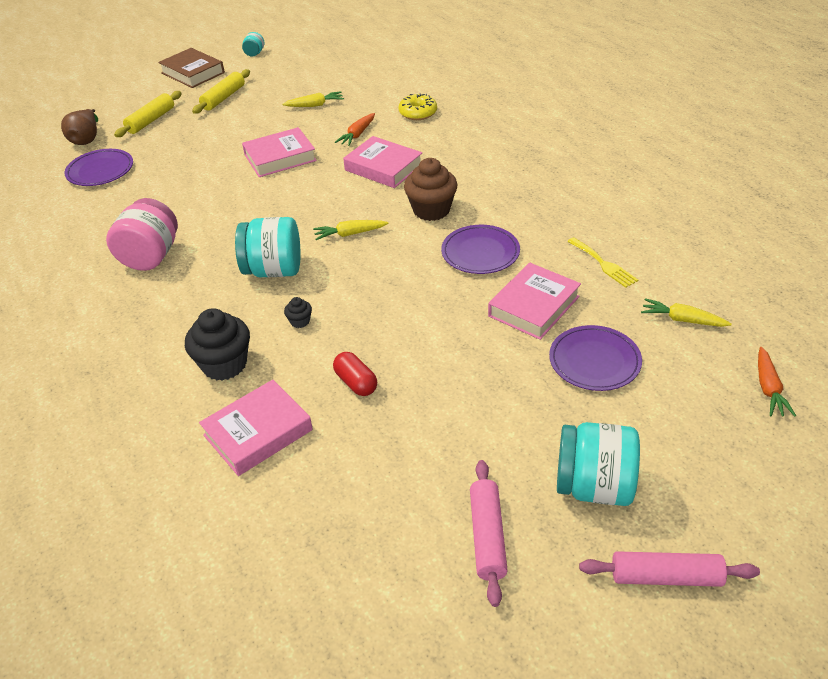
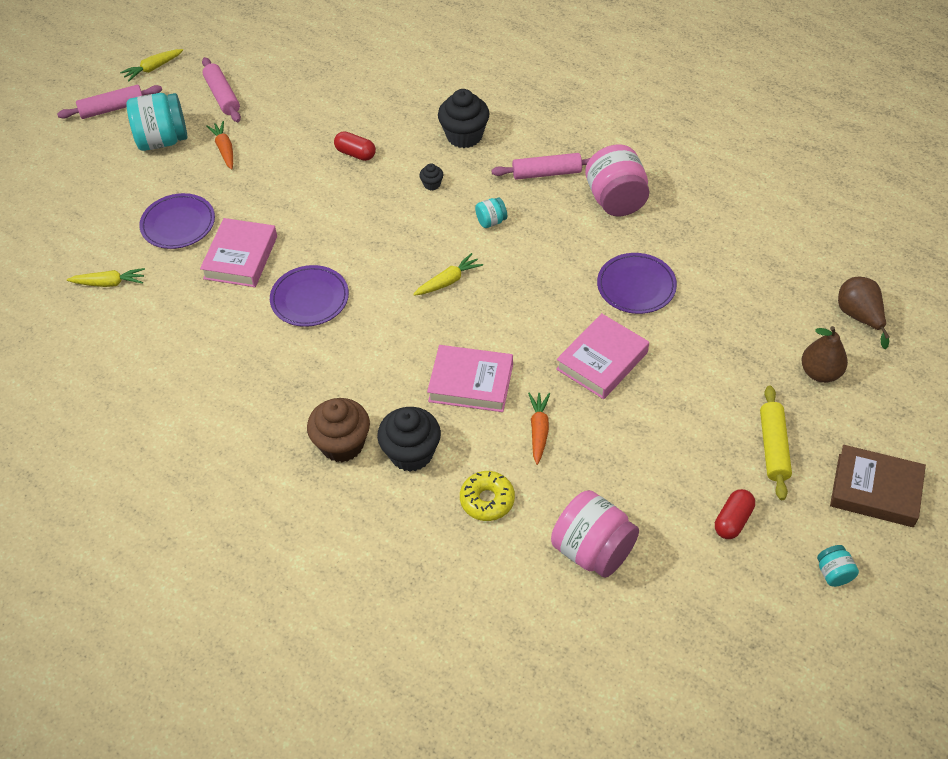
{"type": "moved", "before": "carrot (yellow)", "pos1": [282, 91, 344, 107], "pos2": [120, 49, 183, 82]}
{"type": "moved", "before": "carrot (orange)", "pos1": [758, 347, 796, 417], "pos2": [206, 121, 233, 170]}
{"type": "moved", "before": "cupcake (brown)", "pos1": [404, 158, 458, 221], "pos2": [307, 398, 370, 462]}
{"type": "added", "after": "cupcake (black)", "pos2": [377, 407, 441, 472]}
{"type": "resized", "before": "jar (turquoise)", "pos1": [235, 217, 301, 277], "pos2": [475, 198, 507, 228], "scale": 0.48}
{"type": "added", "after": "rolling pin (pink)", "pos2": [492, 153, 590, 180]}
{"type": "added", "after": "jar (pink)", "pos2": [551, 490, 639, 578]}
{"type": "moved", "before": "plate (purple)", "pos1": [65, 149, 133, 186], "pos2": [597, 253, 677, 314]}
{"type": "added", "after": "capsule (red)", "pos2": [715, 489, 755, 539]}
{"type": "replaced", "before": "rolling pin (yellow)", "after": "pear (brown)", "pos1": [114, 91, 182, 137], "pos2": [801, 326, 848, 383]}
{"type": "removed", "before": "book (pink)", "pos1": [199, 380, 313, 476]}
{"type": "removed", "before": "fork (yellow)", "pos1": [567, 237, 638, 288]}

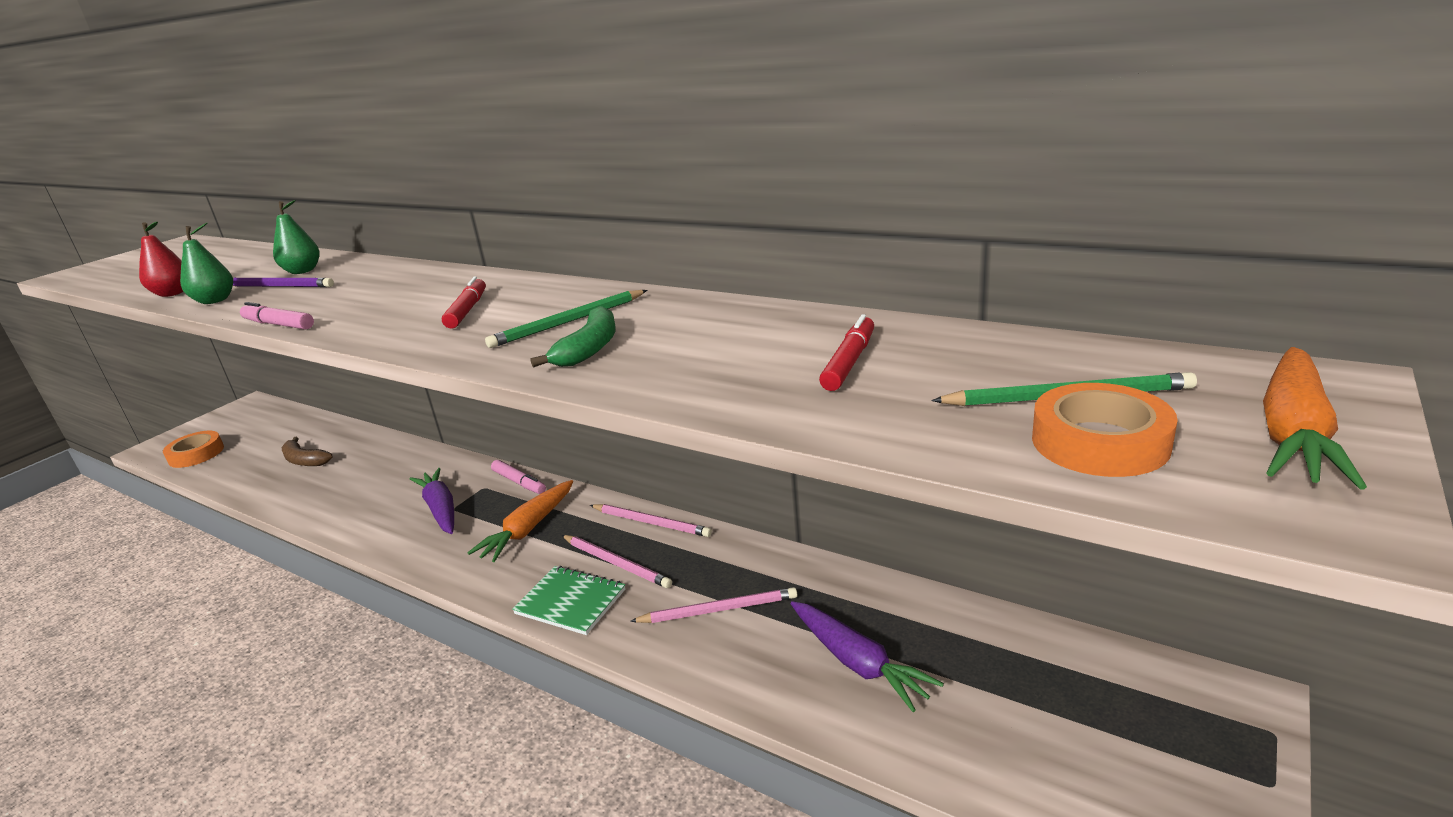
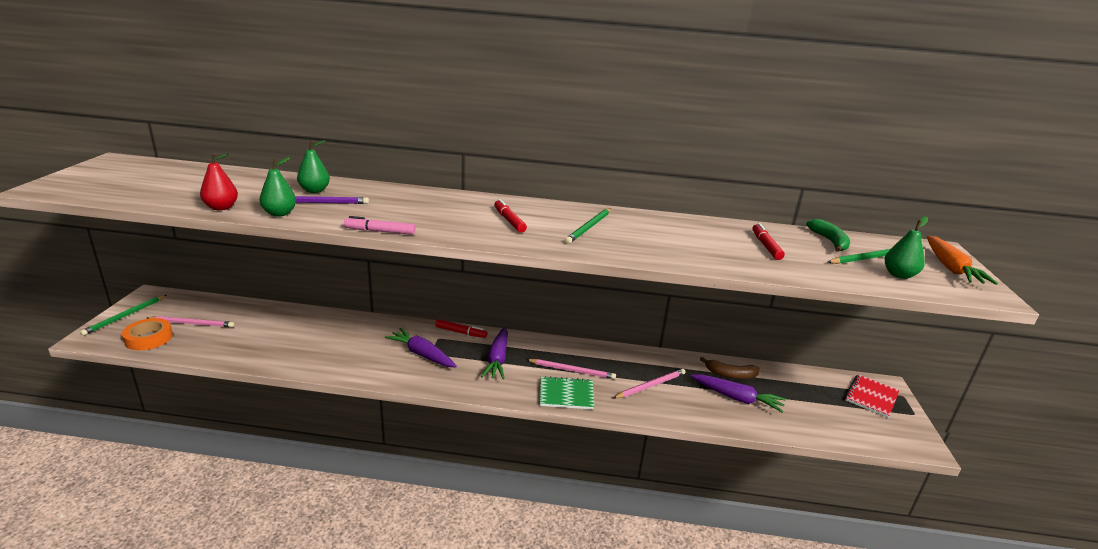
{"type": "added", "after": "pencil (green)", "pos2": [80, 295, 166, 336]}
{"type": "moved", "before": "pencil (pink)", "pos1": [590, 504, 712, 537], "pos2": [147, 316, 234, 327]}
{"type": "recoloured", "before": "marker (pink)", "after": "marker (red)", "pos1": [491, 460, 546, 494], "pos2": [435, 319, 487, 338]}
{"type": "recoloured", "before": "carrot (orange)", "after": "carrot (purple)", "pos1": [467, 480, 573, 562], "pos2": [481, 327, 508, 380]}
{"type": "moved", "before": "banana (brown)", "pos1": [282, 436, 333, 466], "pos2": [700, 357, 760, 379]}
{"type": "moved", "before": "banana (green)", "pos1": [530, 306, 616, 368], "pos2": [806, 219, 850, 252]}
{"type": "added", "after": "notebook (red)", "pos2": [845, 374, 899, 418]}
{"type": "replaced", "before": "tape (orange)", "after": "pear (green)", "pos1": [1032, 383, 1178, 477], "pos2": [885, 216, 928, 279]}

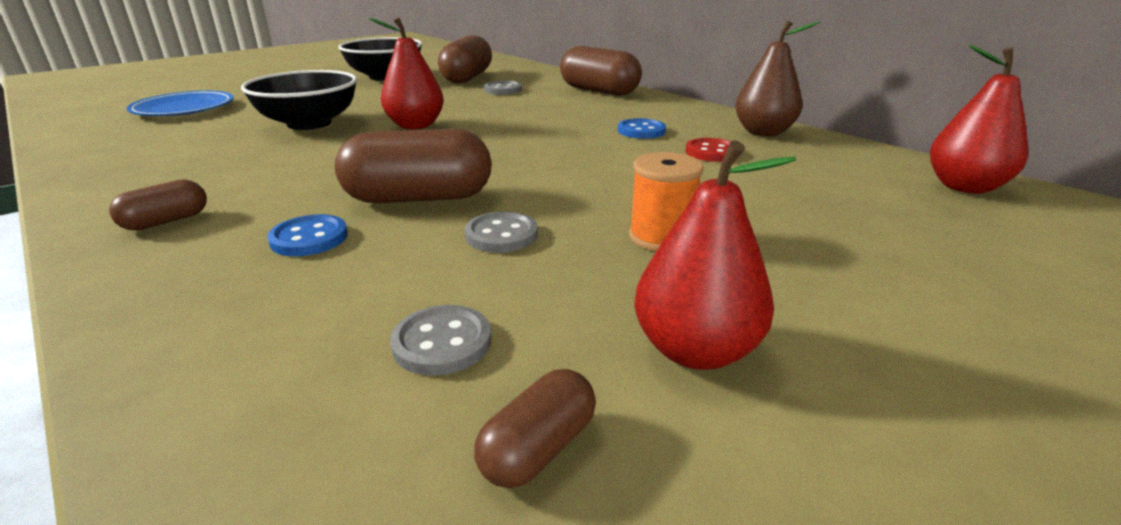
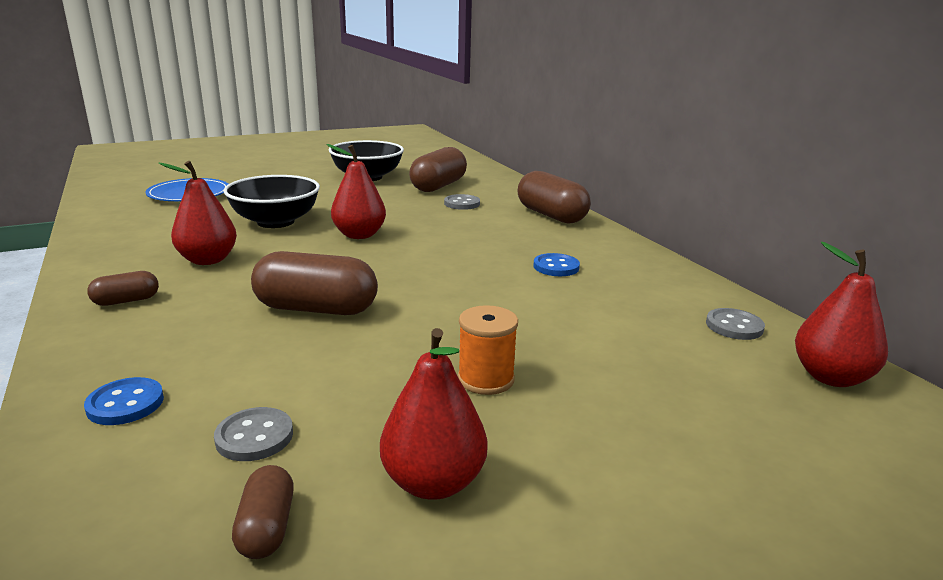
{"type": "moved", "before": "button (blue)", "pos1": [267, 214, 348, 256], "pos2": [84, 377, 164, 425]}
{"type": "added", "after": "pear (red)", "pos2": [158, 161, 237, 265]}
{"type": "turned", "before": "capsule (brown)", "pos1": [474, 369, 596, 488], "pos2": [232, 465, 294, 559], "turn": -60}
{"type": "moved", "before": "button (grey)", "pos1": [465, 211, 538, 253], "pos2": [706, 308, 765, 340]}
{"type": "removed", "before": "button (red)", "pos1": [686, 138, 731, 162]}
{"type": "removed", "before": "pear (brown)", "pos1": [735, 21, 820, 137]}

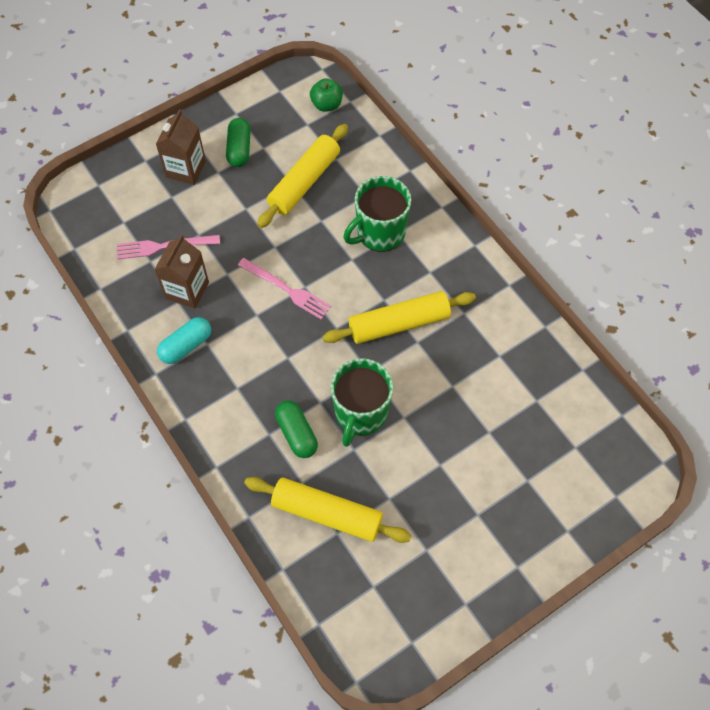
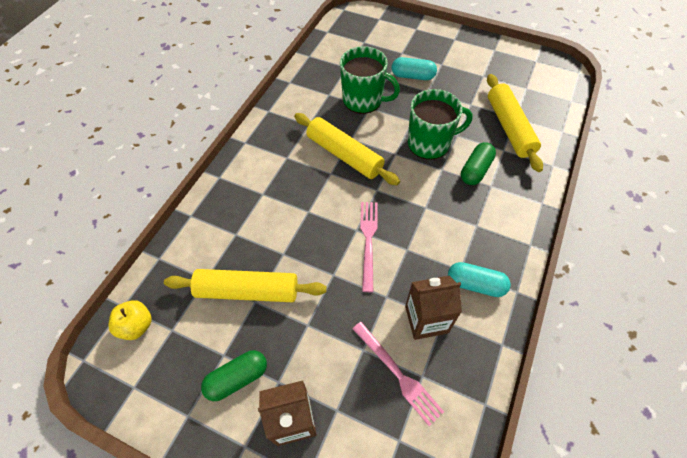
{"type": "recoloured", "before": "apple (green)", "after": "apple (yellow)", "pos1": [310, 78, 343, 112], "pos2": [109, 300, 152, 340]}
{"type": "moved", "before": "mug (green)", "pos1": [343, 176, 411, 252], "pos2": [340, 46, 400, 114]}
{"type": "added", "after": "capsule (turquoise)", "pos2": [392, 57, 437, 80]}

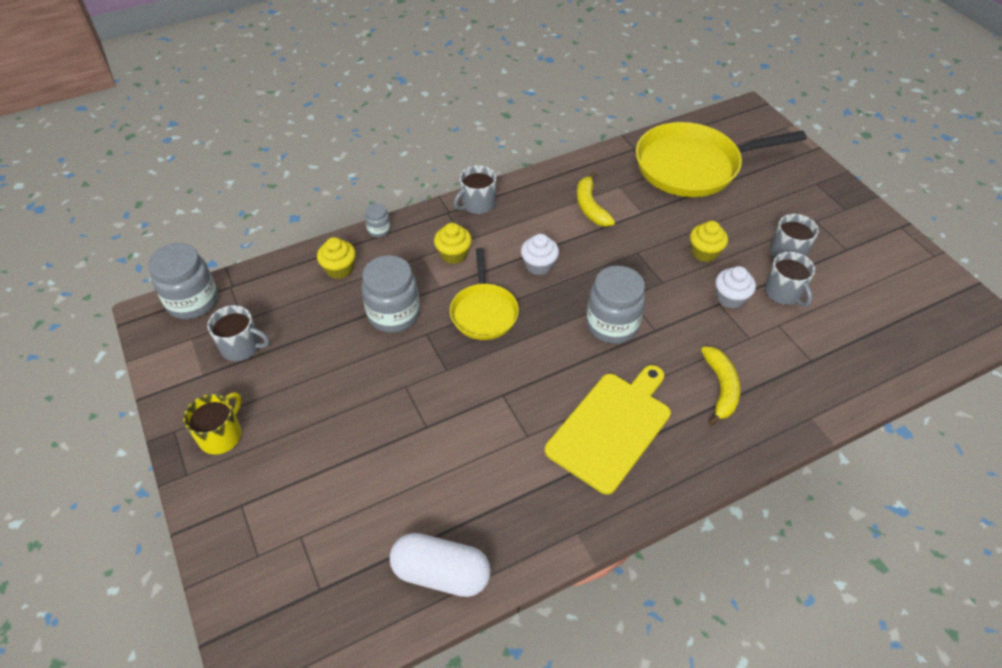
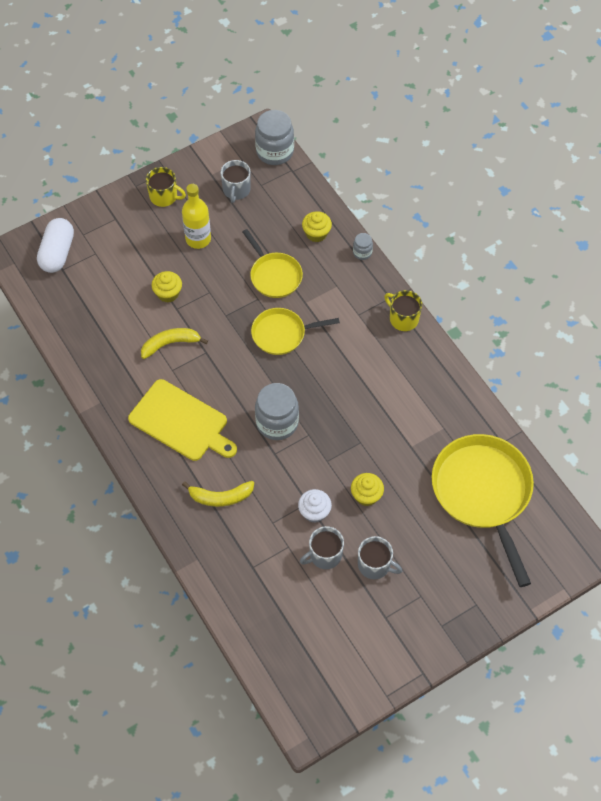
{"type": "moved", "before": "capsule (white)", "pos1": [390, 533, 491, 597], "pos2": [37, 218, 74, 273]}
{"type": "moved", "before": "banana (yellow)", "pos1": [577, 171, 615, 227], "pos2": [141, 328, 208, 359]}
{"type": "moved", "before": "cupcake (yellow)", "pos1": [434, 223, 472, 264], "pos2": [151, 271, 182, 302]}
{"type": "added", "after": "bottle (yellow)", "pos2": [182, 184, 211, 249]}
{"type": "replaced", "before": "jar (grey)", "after": "pan (yellow)", "pos1": [361, 255, 420, 333], "pos2": [243, 229, 303, 298]}
{"type": "recoloured", "before": "mug (grey)", "after": "mug (yellow)", "pos1": [453, 165, 496, 214], "pos2": [384, 290, 422, 331]}
{"type": "removed", "before": "cupcake (white)", "pos1": [521, 234, 559, 275]}

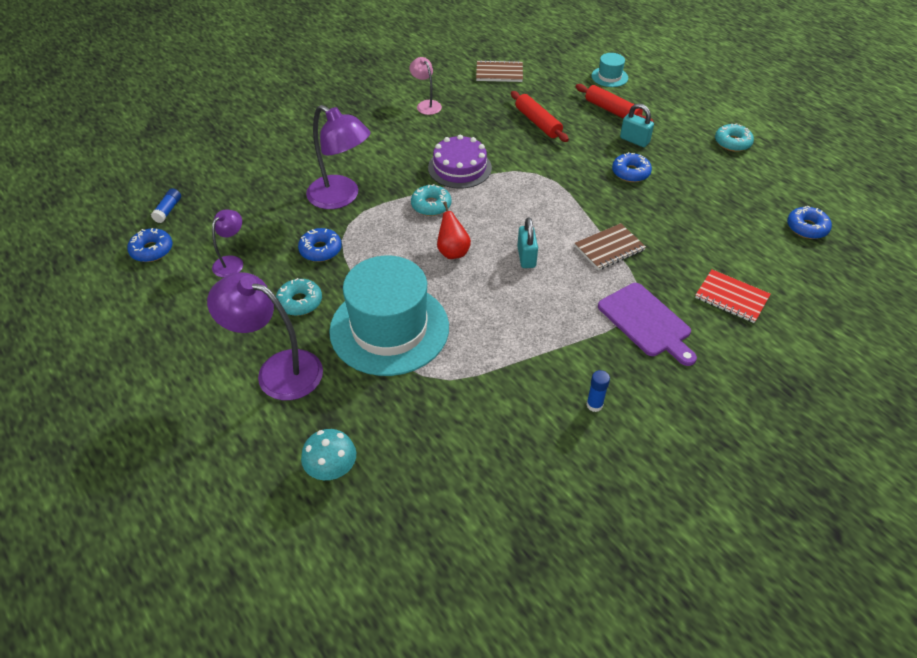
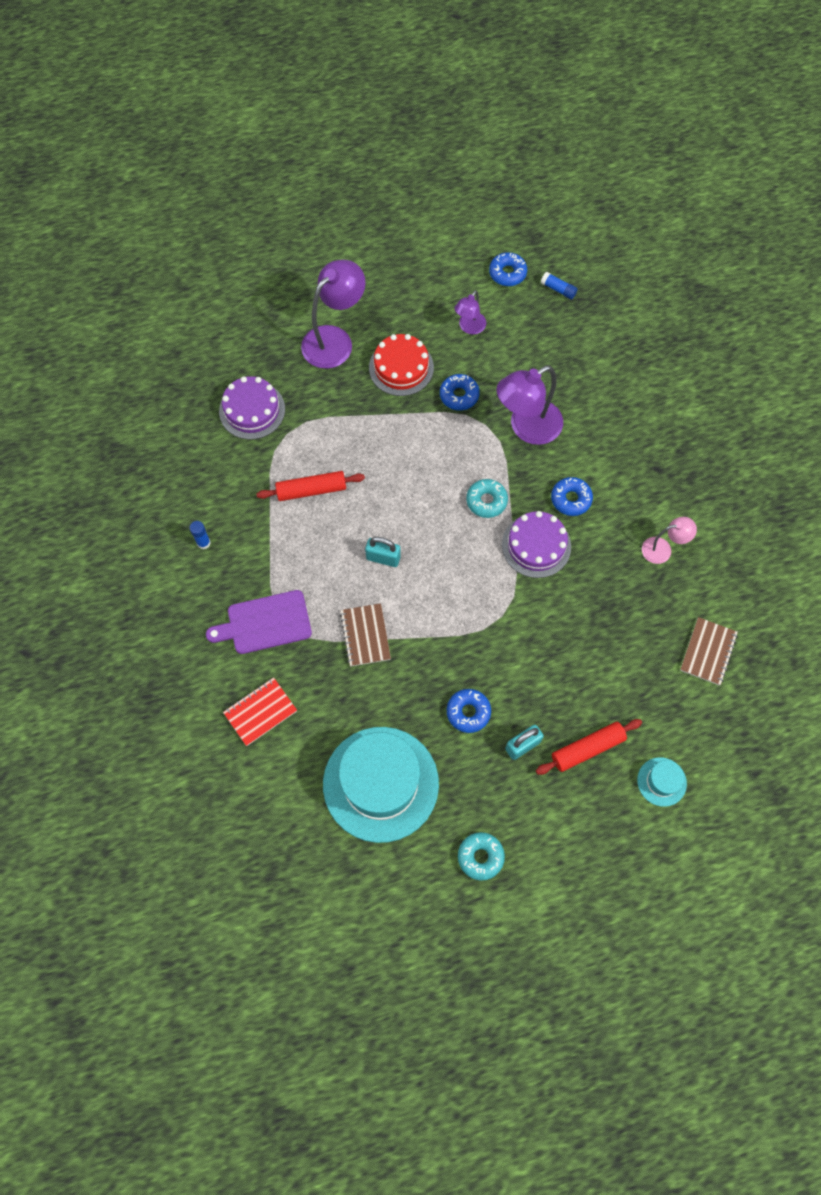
{"type": "added", "after": "cake (purple)", "pos2": [219, 376, 285, 440]}
{"type": "moved", "before": "rolling pin (red)", "pos1": [511, 91, 569, 142], "pos2": [257, 471, 365, 501]}
{"type": "moved", "before": "hat (turquoise)", "pos1": [329, 256, 449, 376], "pos2": [323, 727, 439, 843]}
{"type": "replaced", "before": "donut (turquoise)", "after": "cake (red)", "pos1": [276, 278, 322, 316], "pos2": [369, 334, 434, 396]}
{"type": "turned", "before": "lamp (purple)", "pos1": [212, 209, 243, 278], "pos2": [454, 290, 486, 334], "turn": 75}
{"type": "moved", "before": "donut (blue)", "pos1": [787, 205, 832, 239], "pos2": [551, 477, 593, 516]}
{"type": "removed", "before": "mushroom (turquoise)", "pos1": [301, 429, 356, 480]}
{"type": "removed", "before": "pear (red)", "pos1": [437, 202, 471, 259]}

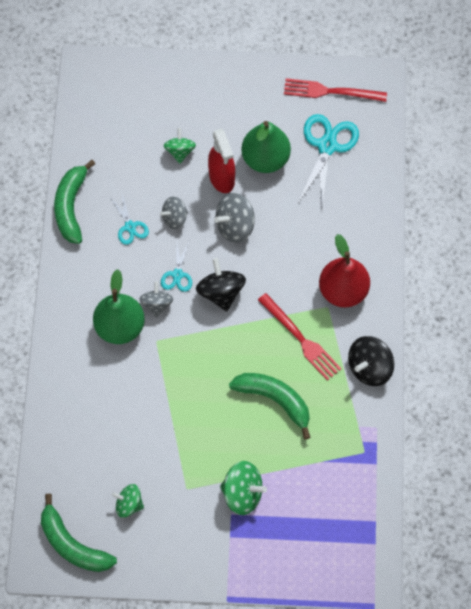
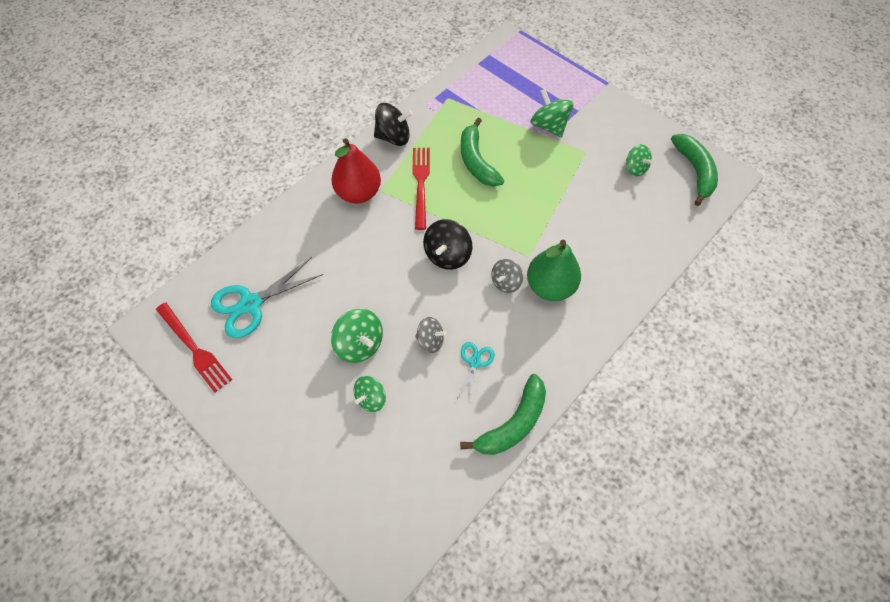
{"type": "replaced", "before": "spray bottle (red)", "after": "spinning top (green)", "pos1": [208, 128, 235, 193], "pos2": [331, 308, 383, 363]}
{"type": "removed", "before": "scissors (turquoise)", "pos1": [161, 238, 192, 292]}
{"type": "removed", "before": "spinning top (grey)", "pos1": [214, 193, 255, 243]}
{"type": "removed", "before": "pear (green)", "pos1": [241, 121, 291, 173]}

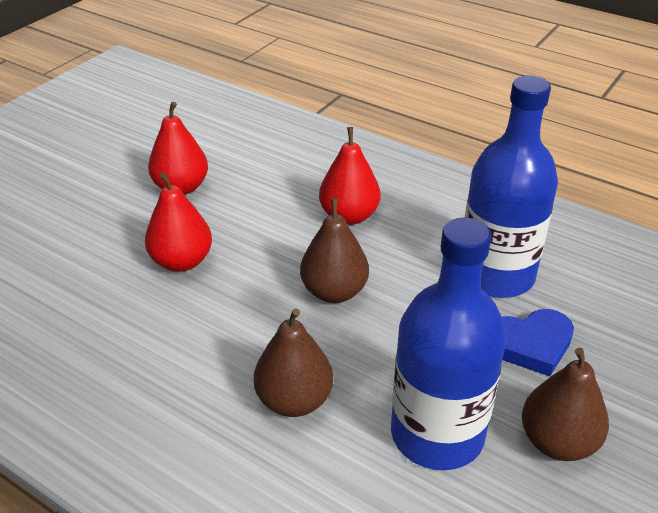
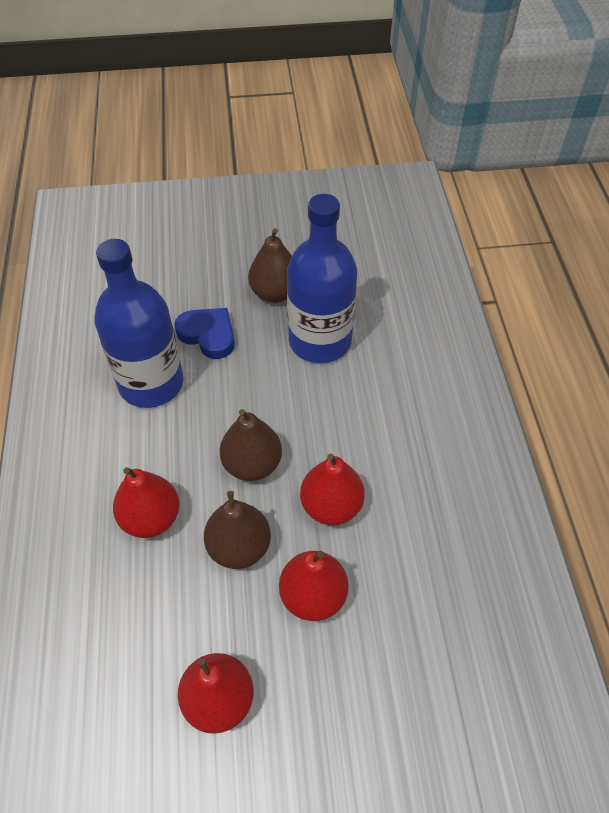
{"type": "moved", "before": "pear (brown)", "pos1": [254, 308, 333, 417], "pos2": [204, 491, 271, 569]}
{"type": "added", "after": "pear (red)", "pos2": [300, 454, 365, 525]}

